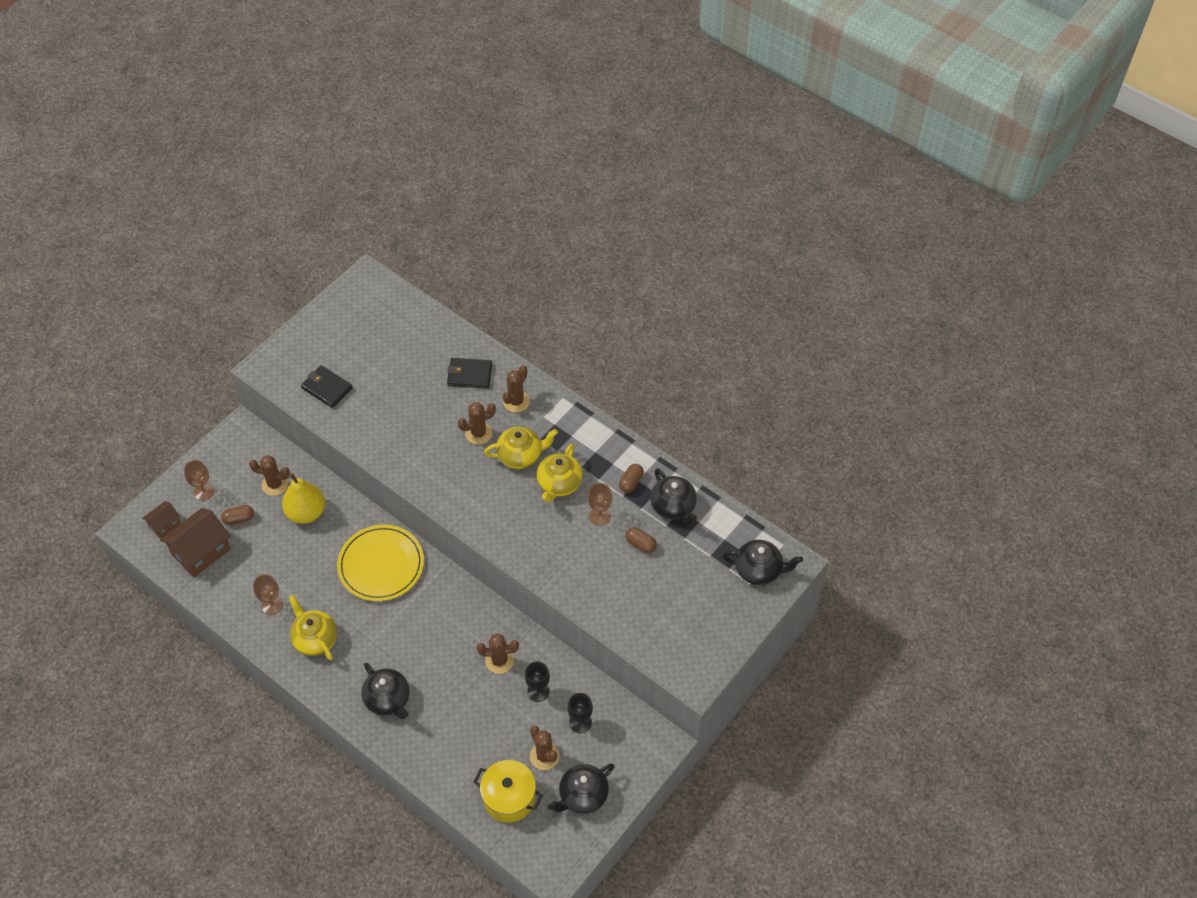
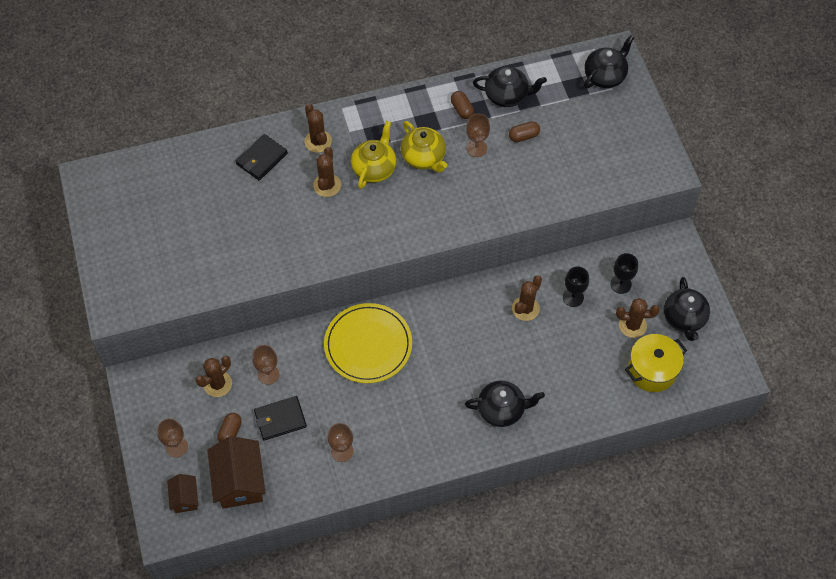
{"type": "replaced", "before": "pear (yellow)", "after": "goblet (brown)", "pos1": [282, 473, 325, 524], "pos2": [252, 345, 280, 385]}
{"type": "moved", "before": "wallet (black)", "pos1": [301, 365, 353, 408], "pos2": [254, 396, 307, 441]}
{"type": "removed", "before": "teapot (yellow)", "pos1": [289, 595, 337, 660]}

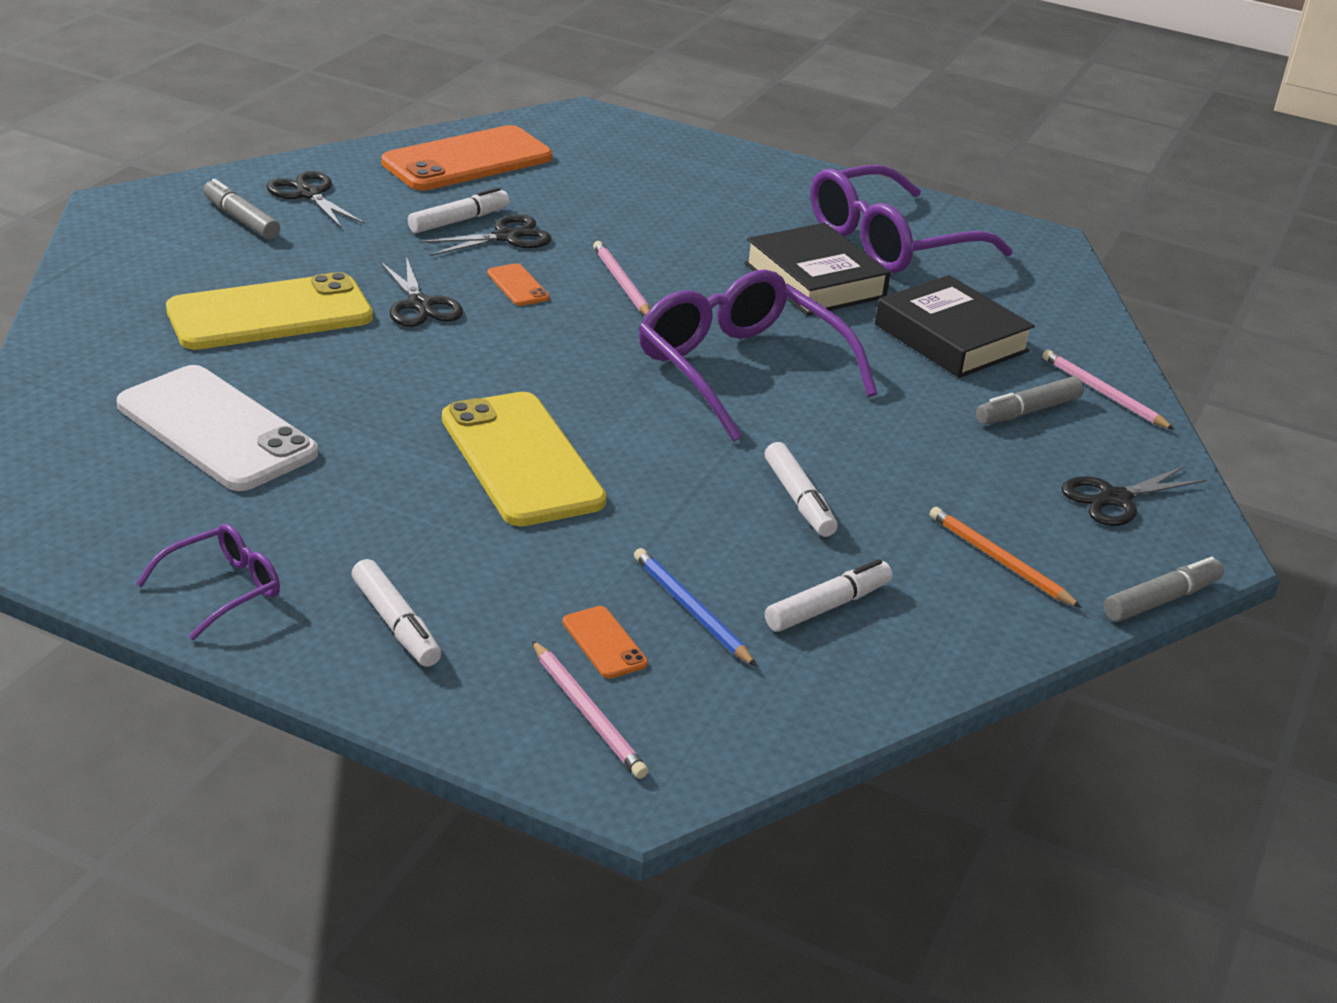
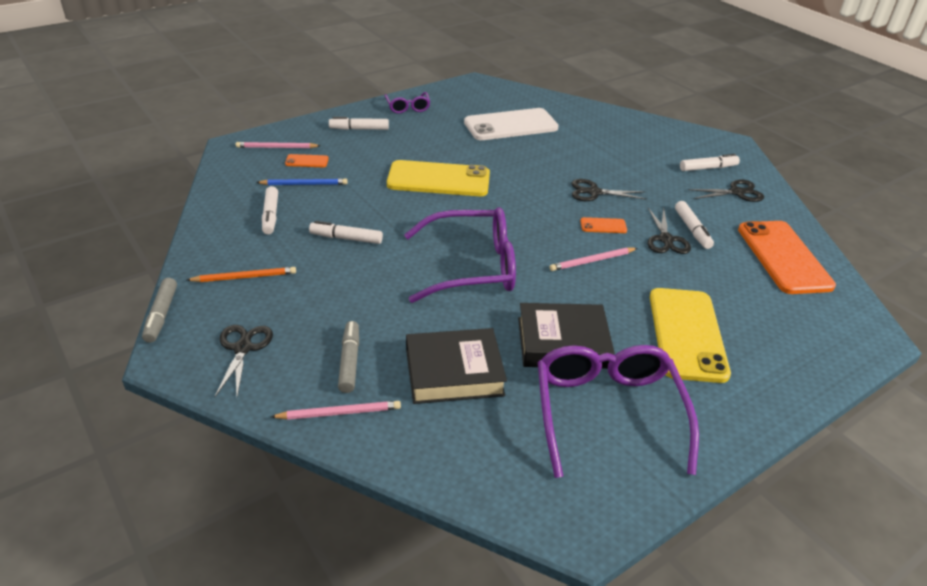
{"type": "turned", "before": "pencil (pink)", "pos1": [593, 241, 650, 315], "pos2": [550, 248, 638, 271], "turn": 150}
{"type": "moved", "before": "phone (yellow)", "pos1": [166, 272, 373, 350], "pos2": [650, 288, 731, 383]}
{"type": "recoloured", "before": "marker (grey)", "after": "marker (white)", "pos1": [203, 179, 280, 239], "pos2": [680, 154, 740, 171]}

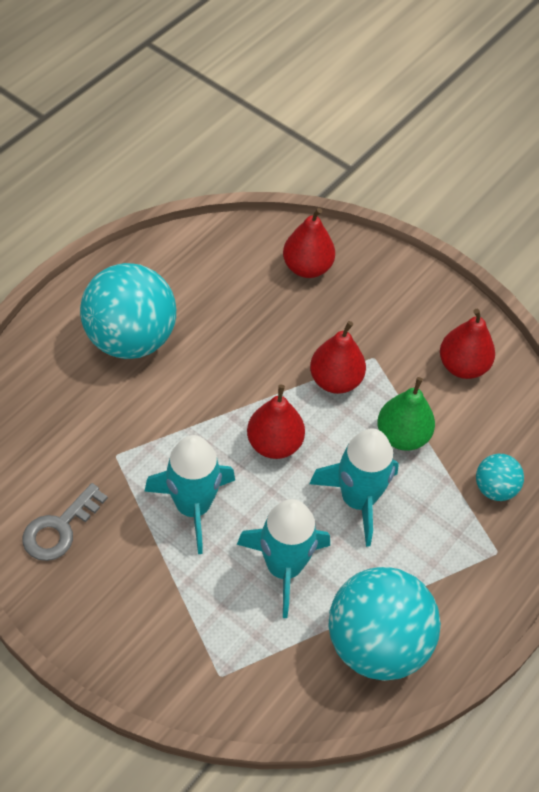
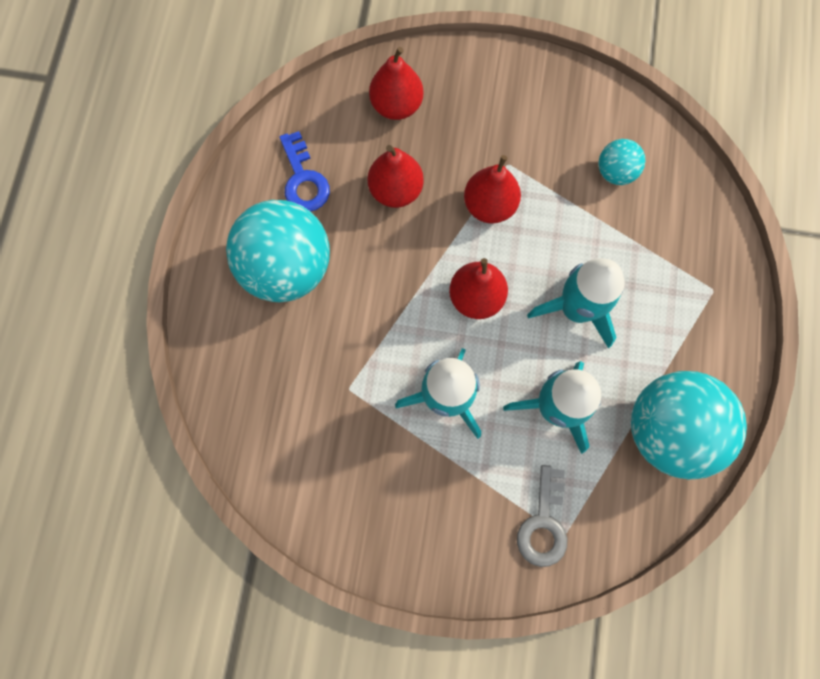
{"type": "added", "after": "key (blue)", "pos2": [280, 131, 330, 211]}
{"type": "moved", "before": "pear (red)", "pos1": [440, 309, 495, 379], "pos2": [368, 145, 424, 208]}
{"type": "moved", "before": "key (grey)", "pos1": [22, 483, 108, 561], "pos2": [517, 465, 568, 567]}
{"type": "moved", "before": "ball (turquoise)", "pos1": [476, 454, 524, 501], "pos2": [598, 139, 645, 185]}
{"type": "removed", "before": "pear (green)", "pos1": [377, 377, 435, 451]}

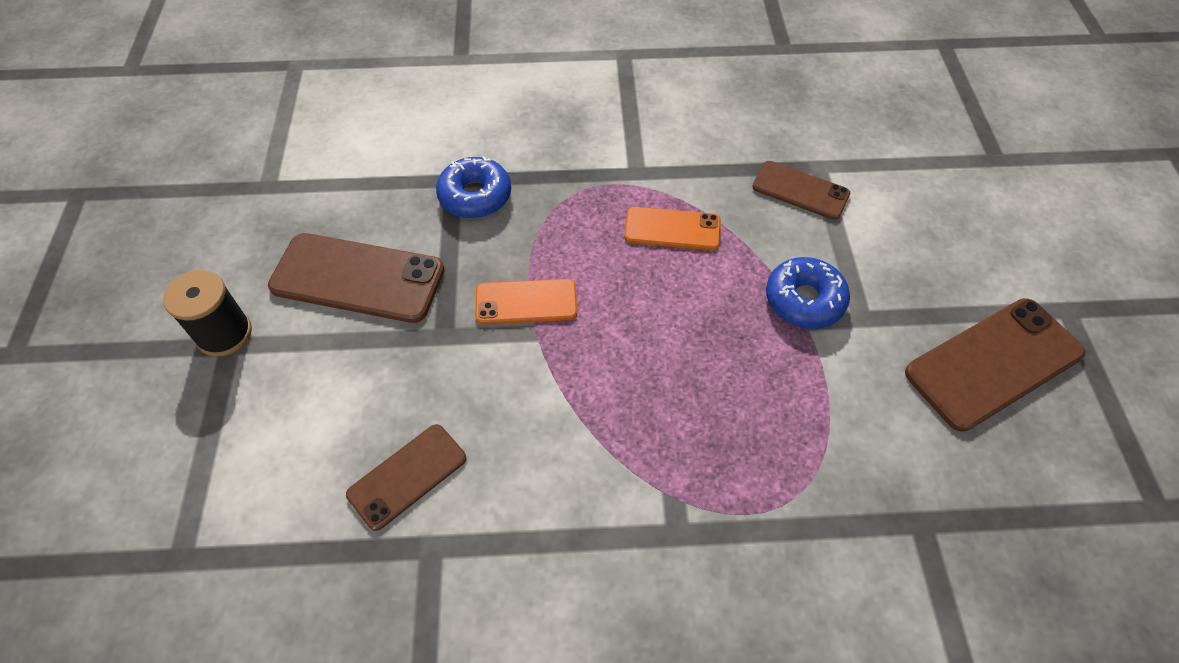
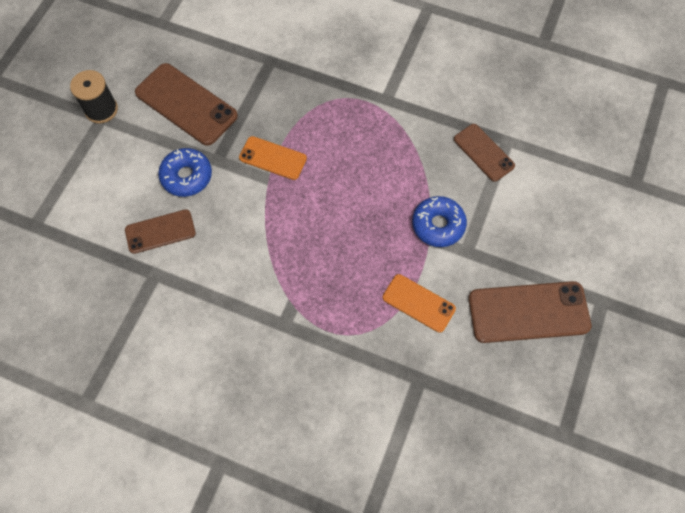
{"type": "moved", "before": "donut (blue)", "pos1": [436, 156, 511, 219], "pos2": [158, 148, 212, 197]}
{"type": "moved", "before": "phone (orange)", "pos1": [624, 207, 721, 251], "pos2": [383, 274, 456, 333]}

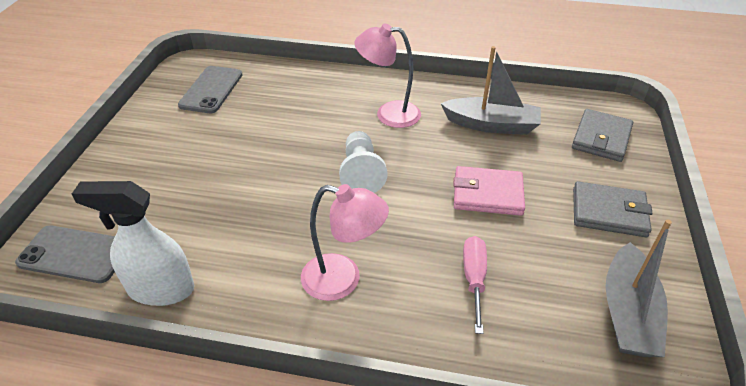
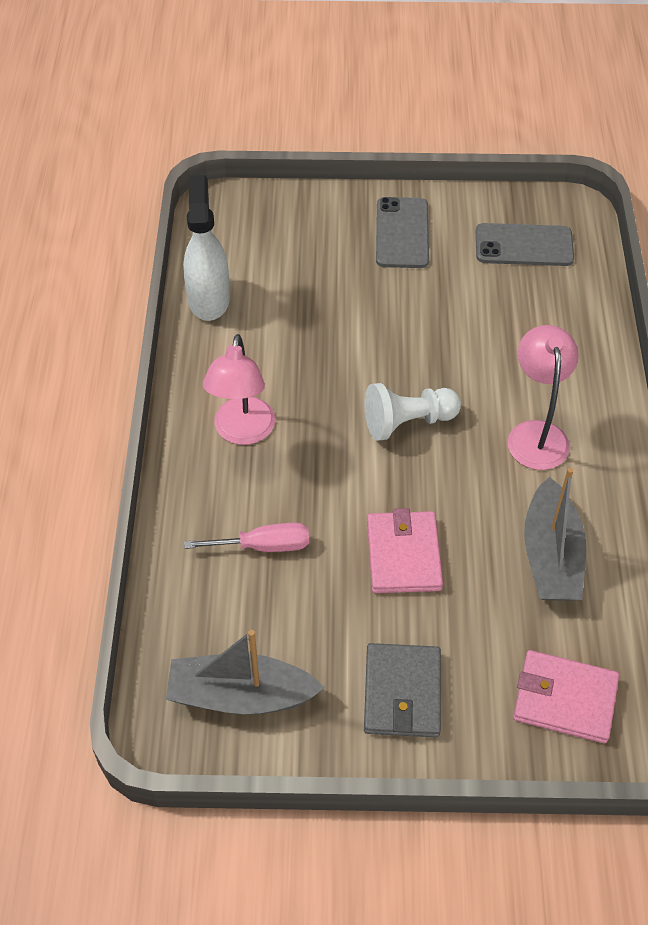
{"type": "moved", "before": "phone (grey)", "pos1": [15, 226, 115, 283], "pos2": [376, 197, 429, 268]}
{"type": "recoloured", "before": "wallet (grey)", "after": "wallet (pink)", "pos1": [572, 109, 633, 162], "pos2": [513, 650, 619, 743]}

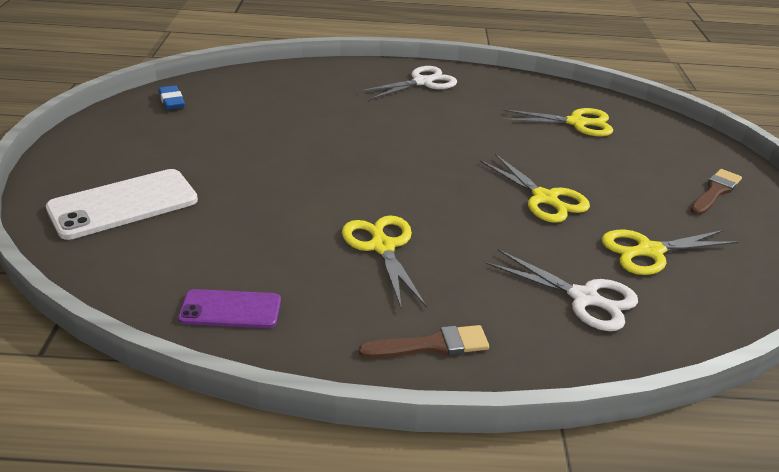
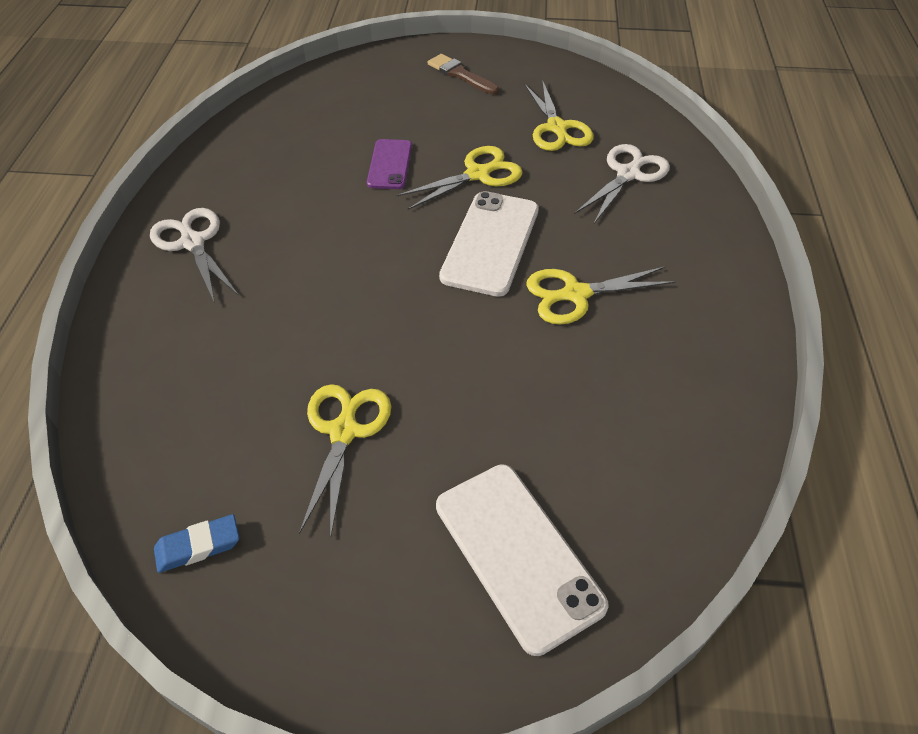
{"type": "moved", "before": "scissors (yellow)", "pos1": [503, 108, 613, 137], "pos2": [299, 384, 391, 538]}
{"type": "moved", "before": "phone (purple)", "pos1": [178, 289, 281, 328], "pos2": [367, 139, 412, 189]}
{"type": "added", "after": "phone (white)", "pos2": [439, 191, 539, 297]}
{"type": "removed", "before": "brush (brown)", "pos1": [359, 325, 489, 358]}

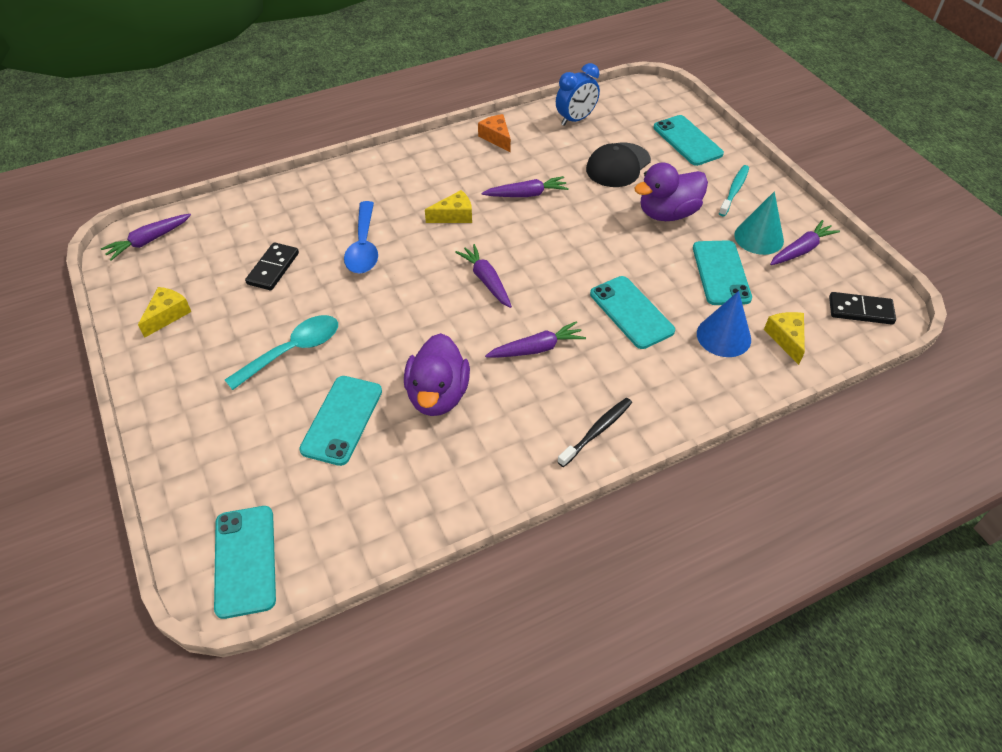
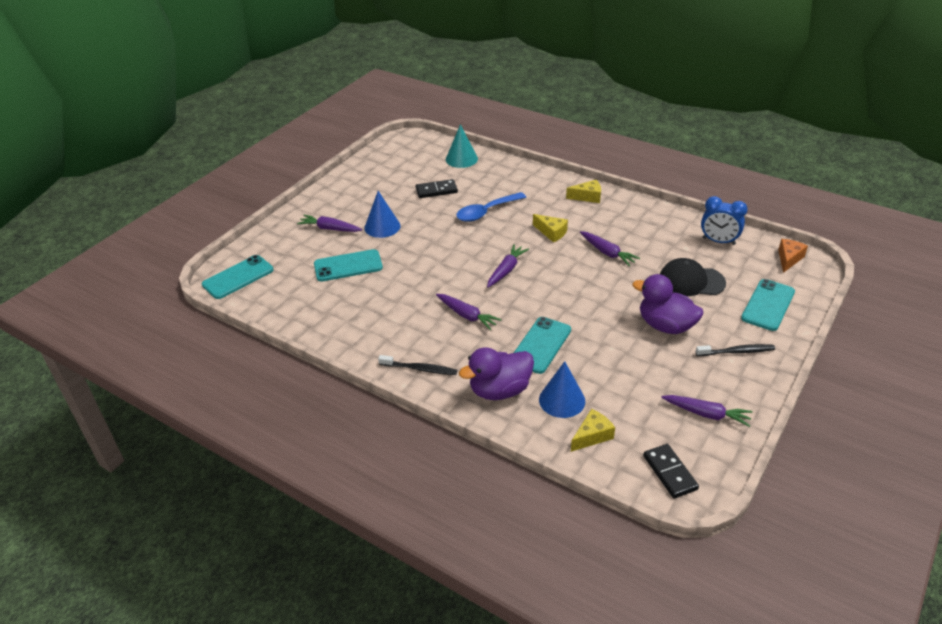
{"type": "moved", "before": "carrot (purple)", "pos1": [101, 214, 191, 261], "pos2": [297, 215, 362, 232]}
{"type": "replaced", "before": "spoon (turquoise)", "after": "cone (blue)", "pos1": [225, 315, 338, 390], "pos2": [364, 191, 401, 238]}
{"type": "moved", "before": "cone (turquoise)", "pos1": [734, 191, 784, 255], "pos2": [446, 124, 478, 168]}
{"type": "moved", "before": "duck (purple)", "pos1": [404, 333, 470, 416], "pos2": [459, 347, 534, 400]}
{"type": "moved", "before": "cheese (yellow)", "pos1": [138, 287, 192, 338], "pos2": [566, 180, 601, 203]}
{"type": "recoloured", "before": "toothbrush (turquoise)", "after": "toothbrush (black)", "pos1": [719, 165, 749, 216], "pos2": [696, 344, 775, 356]}
{"type": "moved", "before": "cheese (orange)", "pos1": [478, 114, 511, 153], "pos2": [778, 239, 808, 273]}
{"type": "removed", "before": "phone (turquoise)", "pos1": [693, 240, 752, 305]}

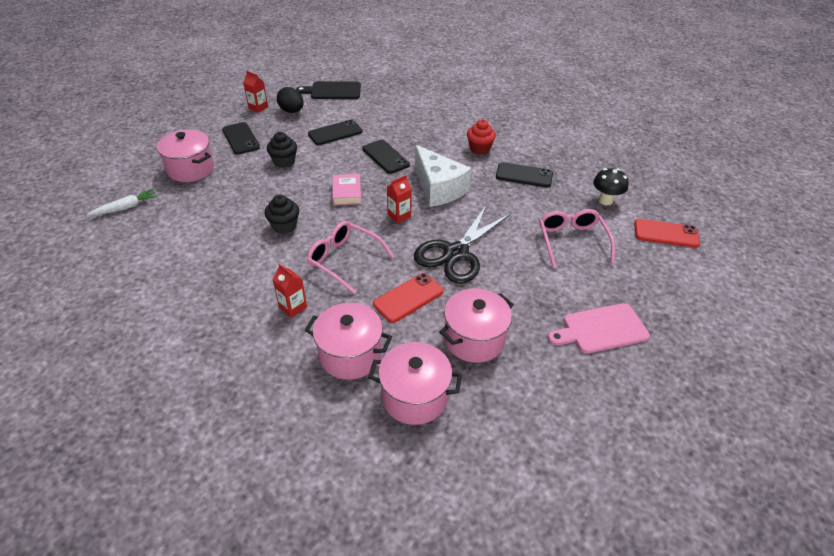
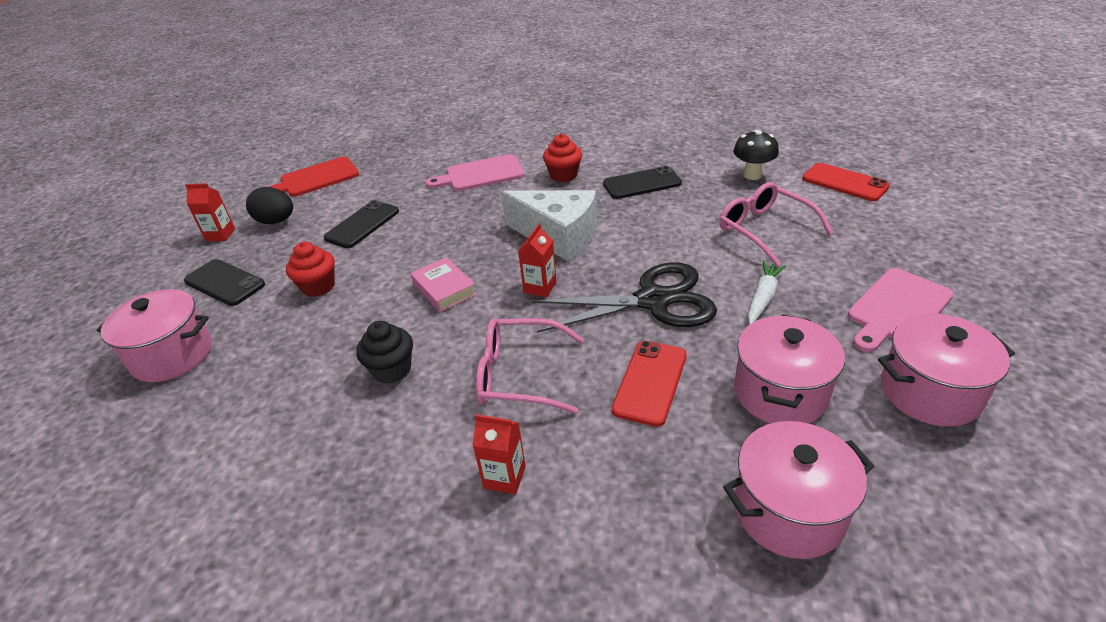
{"type": "recoloured", "before": "cutting board (black)", "after": "cutting board (red)", "pos1": [296, 81, 361, 99], "pos2": [269, 157, 359, 197]}
{"type": "recoloured", "before": "cupcake (black)", "after": "cupcake (red)", "pos1": [267, 132, 297, 168], "pos2": [286, 242, 335, 297]}
{"type": "added", "after": "cutting board (pink)", "pos2": [426, 154, 525, 191]}
{"type": "turned", "before": "scissors (black)", "pos1": [414, 204, 511, 284], "pos2": [531, 262, 717, 333], "turn": -105}
{"type": "moved", "before": "carrot (white)", "pos1": [87, 189, 157, 216], "pos2": [748, 261, 786, 325]}
{"type": "turned", "before": "phone (red)", "pos1": [634, 219, 700, 248], "pos2": [802, 163, 890, 201], "turn": 60}
{"type": "moved", "before": "pot (pink)", "pos1": [305, 303, 392, 380], "pos2": [878, 314, 1015, 427]}
{"type": "removed", "before": "phone (black)", "pos1": [362, 140, 410, 174]}

